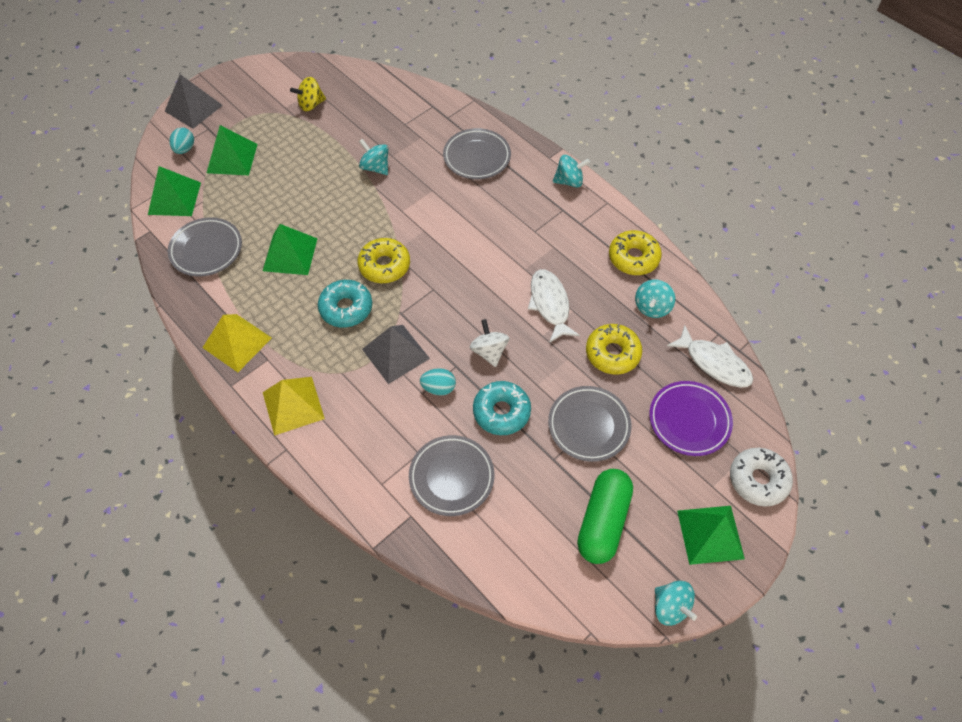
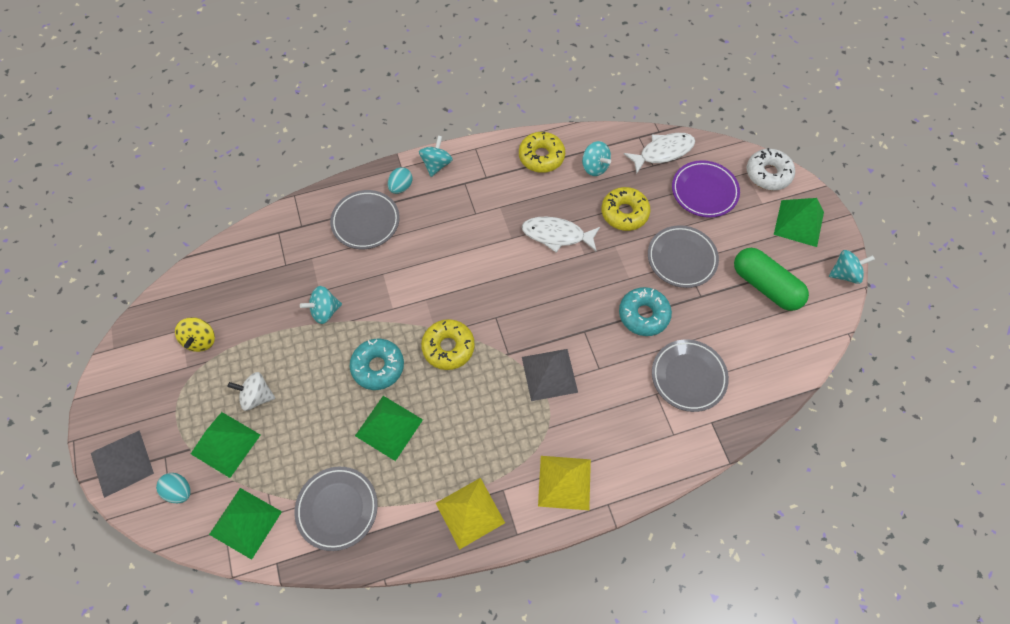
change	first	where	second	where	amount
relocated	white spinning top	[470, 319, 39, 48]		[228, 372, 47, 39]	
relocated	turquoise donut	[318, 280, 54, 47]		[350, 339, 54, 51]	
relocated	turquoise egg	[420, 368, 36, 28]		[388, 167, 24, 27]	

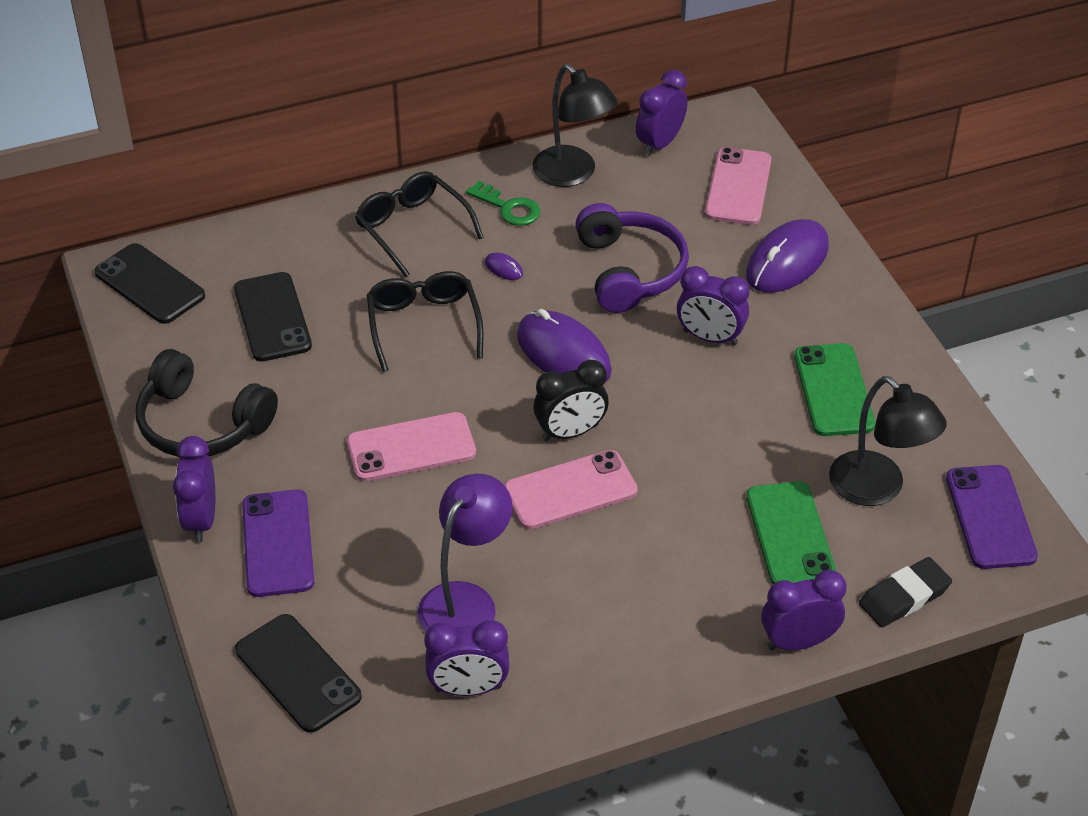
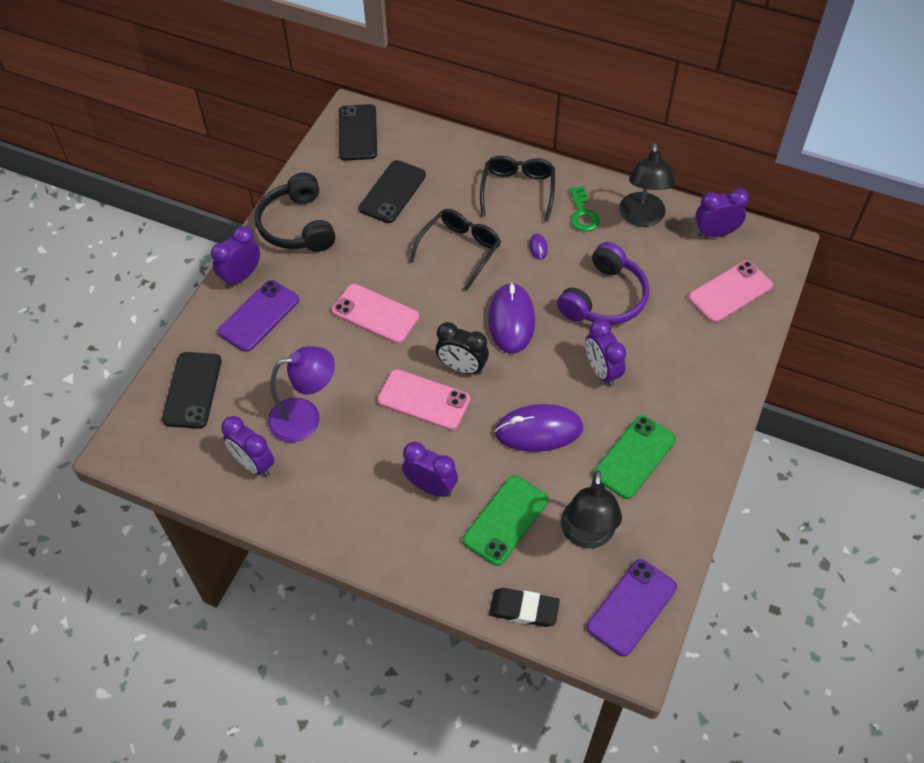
change	first	where	second	where	amount
relocated	purple clock	[761, 570, 85, 81]		[402, 442, 56, 55]	
relocated	purple mouse	[746, 219, 83, 74]		[494, 404, 89, 48]	

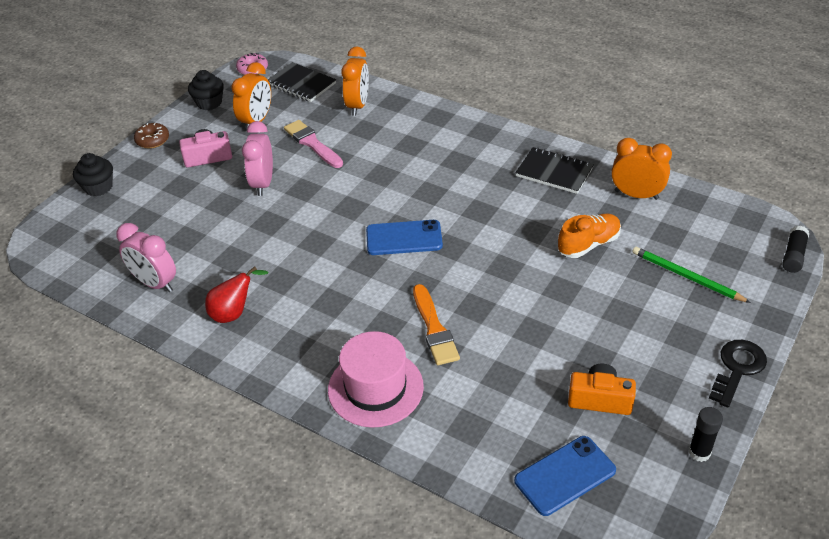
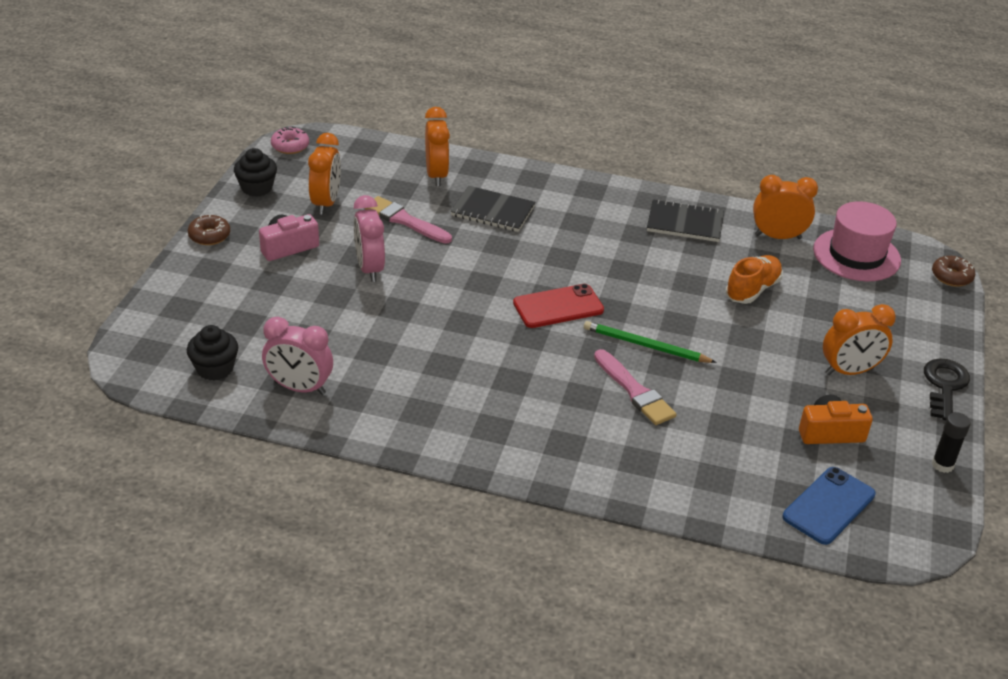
change	first	where	second	where	amount
relocated	black cupcake	[73, 153, 40, 43]		[187, 325, 51, 56]	
relocated	black notebook	[268, 62, 68, 40]		[450, 186, 85, 46]	
colour	blue phone	[366, 220, 77, 35]	red phone	[513, 284, 91, 44]	
relocated	green pencil	[632, 247, 119, 56]		[584, 321, 133, 42]	
colour	orange brush	[413, 284, 47, 81]	pink brush	[594, 349, 82, 76]	
relocated	pink hat	[328, 331, 96, 97]		[813, 201, 88, 80]	
appeared			orange clock	[823, 304, 73, 71]	
exchanged	black glue stick	[782, 226, 27, 47]	brown donut	[932, 256, 43, 31]	
missing	red pear	[205, 266, 63, 57]			

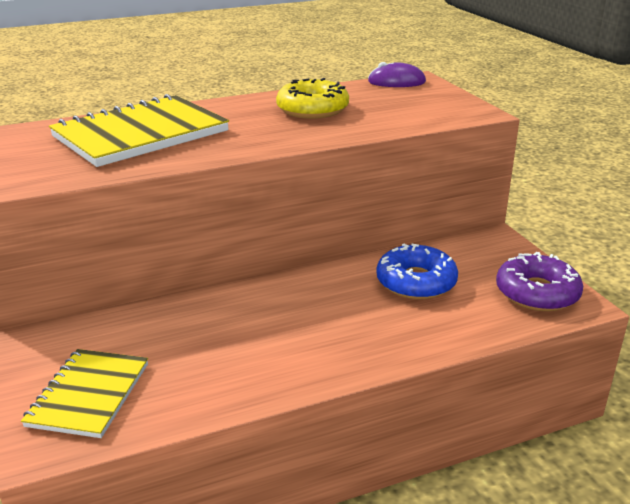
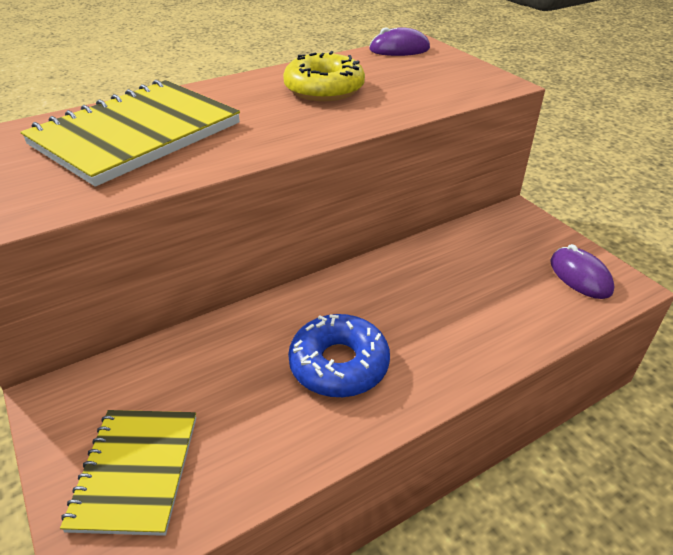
change	first	where	second	where	amount
relocated	blue donut	[376, 243, 82, 56]		[288, 314, 102, 83]	
exchanged	purple donut	[496, 252, 87, 59]	purple mouse	[550, 244, 65, 55]	

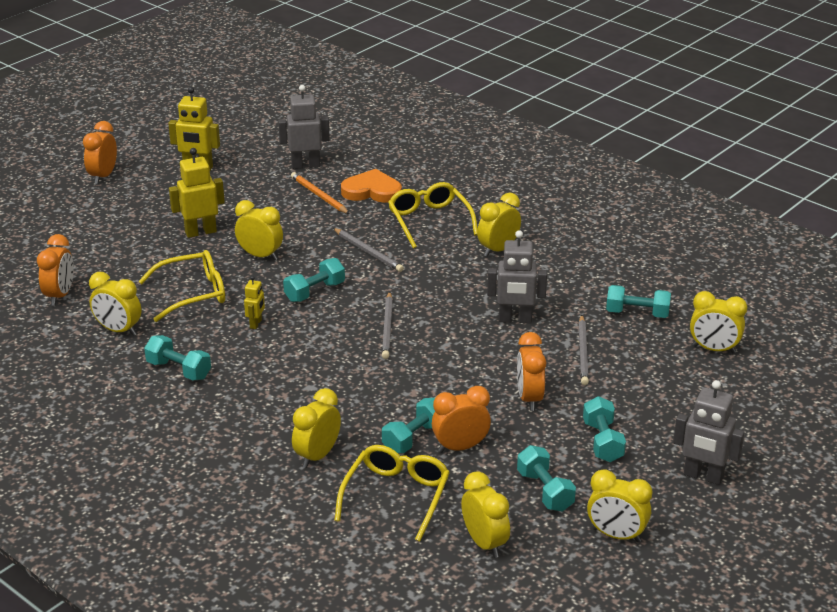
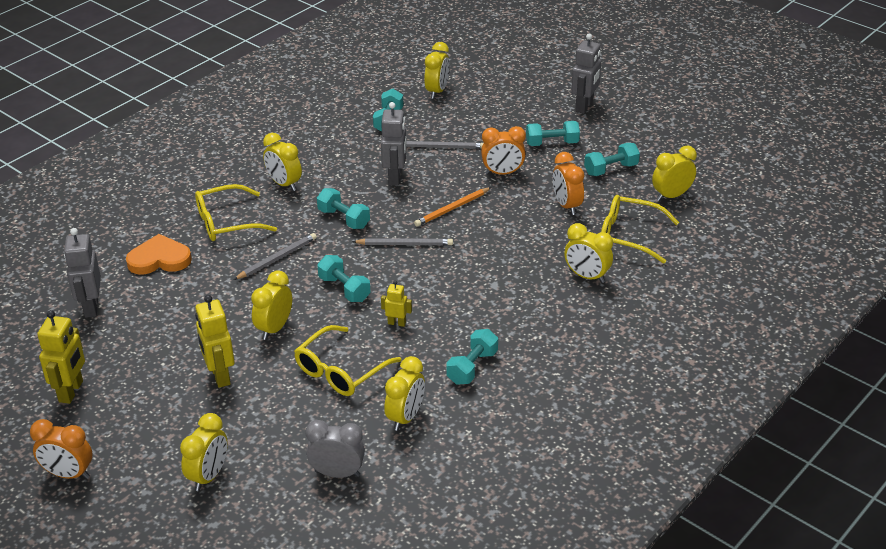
change	first	where	second	where	amount
spun	orange heart	[341, 169, 61, 34]		[126, 234, 66, 41]	75 degrees clockwise
relocated	yellow clock	[587, 469, 65, 74]		[180, 413, 48, 78]	
spun	yellow glasses	[139, 250, 86, 72]		[294, 325, 108, 71]	120 degrees counterclockwise
colour	orange clock	[37, 234, 37, 72]	grey clock	[306, 420, 59, 58]	
relocated	turquoise dumbbell	[382, 398, 53, 55]		[317, 188, 53, 41]	
relocated	orange pencil	[291, 172, 59, 42]		[414, 187, 78, 40]	

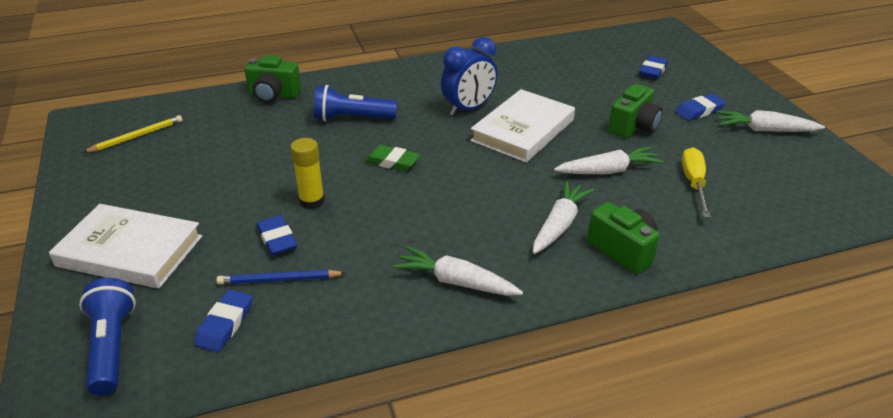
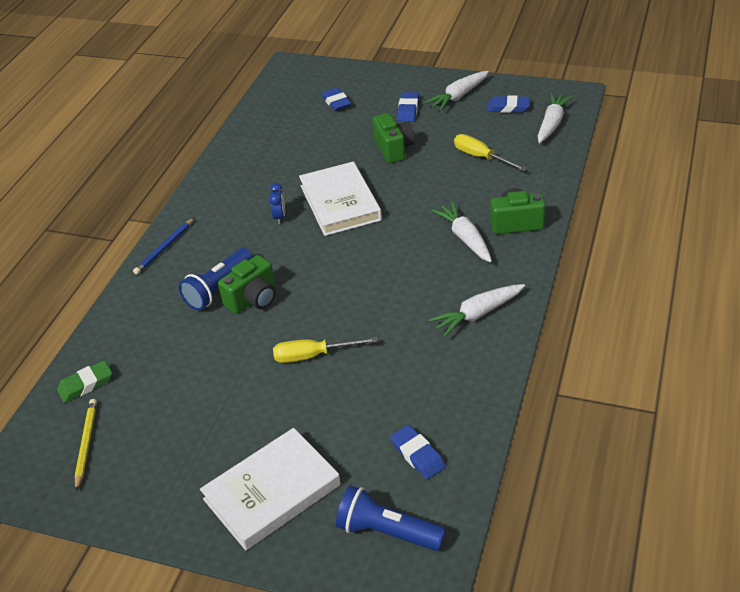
change	first	where	second	where	amount
relocated	green eraser	[365, 145, 55, 26]		[57, 360, 55, 43]	
relocated	blue pencil	[216, 270, 130, 15]		[133, 218, 61, 57]	
relocated	green camera	[244, 55, 57, 48]		[218, 255, 58, 59]	
size	blue clock	[441, 37, 56, 79]		[269, 183, 16, 41]	x0.51
exchanged	yellow glue stick	[290, 138, 35, 71]	yellow screwdriver	[273, 337, 105, 26]	
relocated	blue eraser	[257, 215, 40, 40]		[487, 95, 43, 18]	
relocated	white carrot	[554, 146, 109, 28]		[537, 93, 36, 50]	

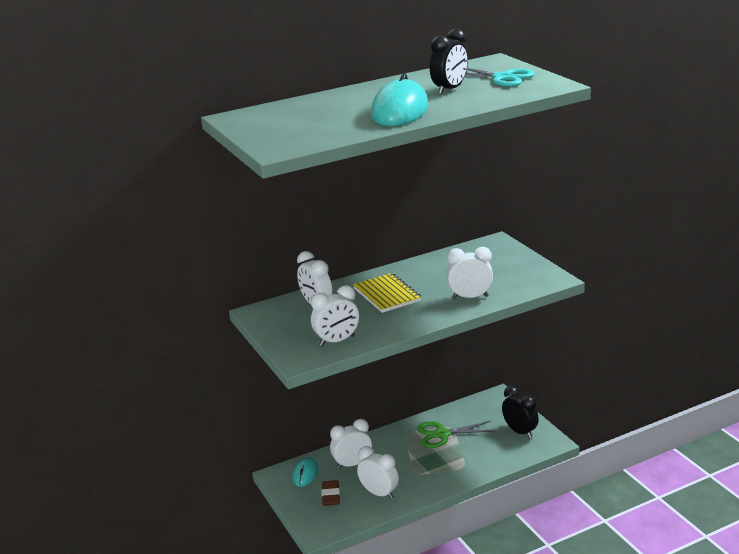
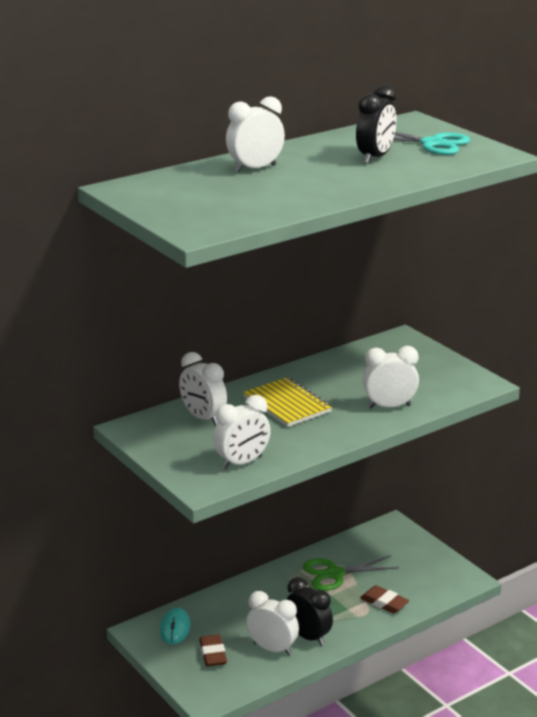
change	first	where	second	where	amount
relocated	white clock	[330, 419, 42, 50]		[226, 96, 59, 77]	
relocated	black clock	[502, 386, 37, 53]		[286, 577, 47, 69]	
appeared			brown eraser	[360, 585, 49, 28]	
missing	turquoise mouse	[371, 73, 57, 53]			

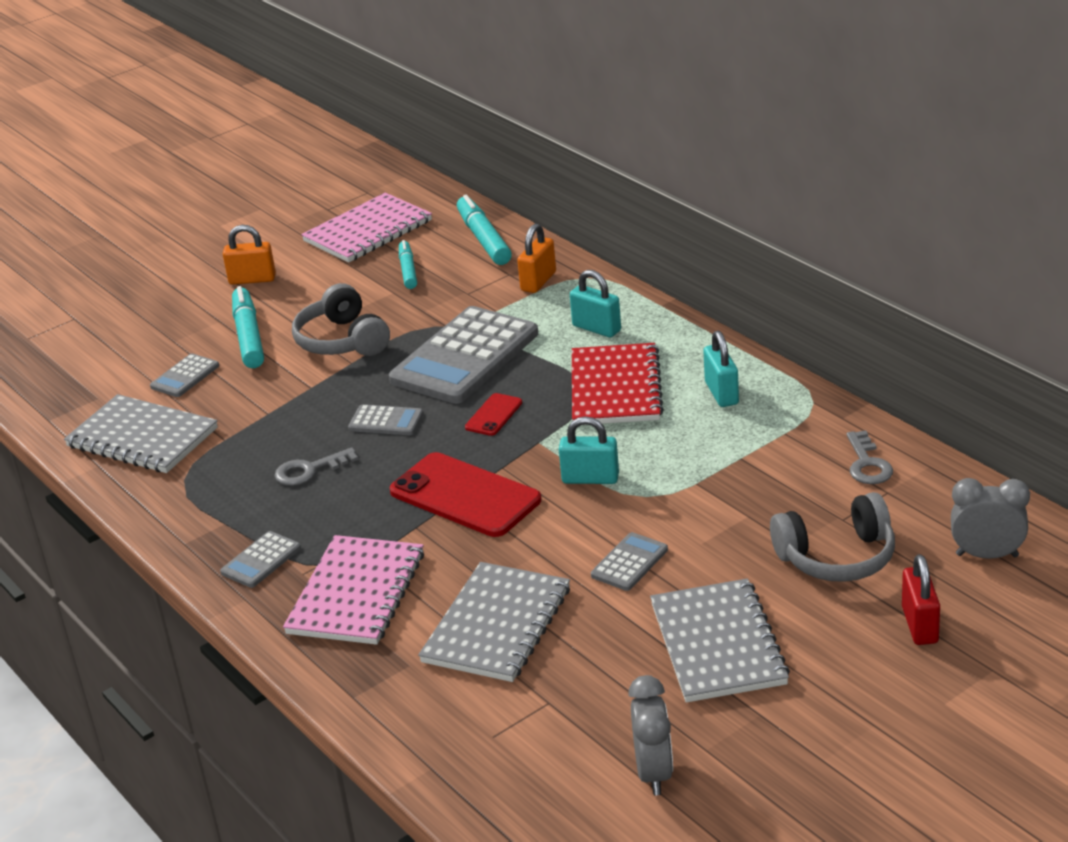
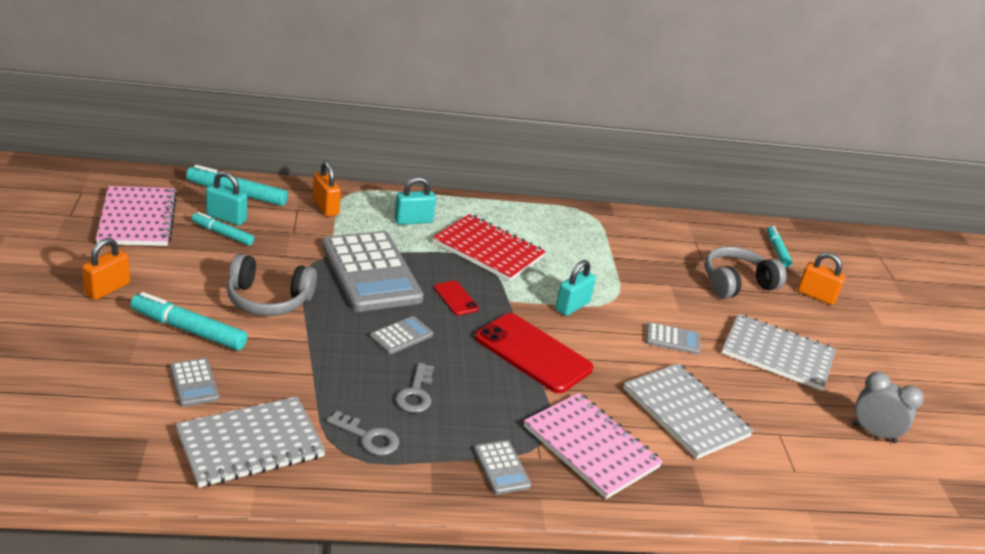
change	first	where	second	where	amount
relocated	turquoise padlock	[703, 331, 36, 76]		[206, 171, 41, 55]	
relocated	grey key	[846, 430, 47, 54]		[326, 411, 73, 45]	
spun	red phone	[390, 452, 151, 85]		[475, 313, 118, 80]	60 degrees clockwise
spun	grey calculator	[591, 532, 77, 59]		[646, 322, 54, 32]	120 degrees clockwise
spun	grey headphones	[770, 492, 125, 90]		[705, 246, 82, 53]	135 degrees counterclockwise
exchanged	grey clock	[951, 478, 79, 81]	turquoise marker	[767, 226, 26, 41]	
colour	red padlock	[902, 554, 38, 91]	orange padlock	[798, 252, 48, 53]	

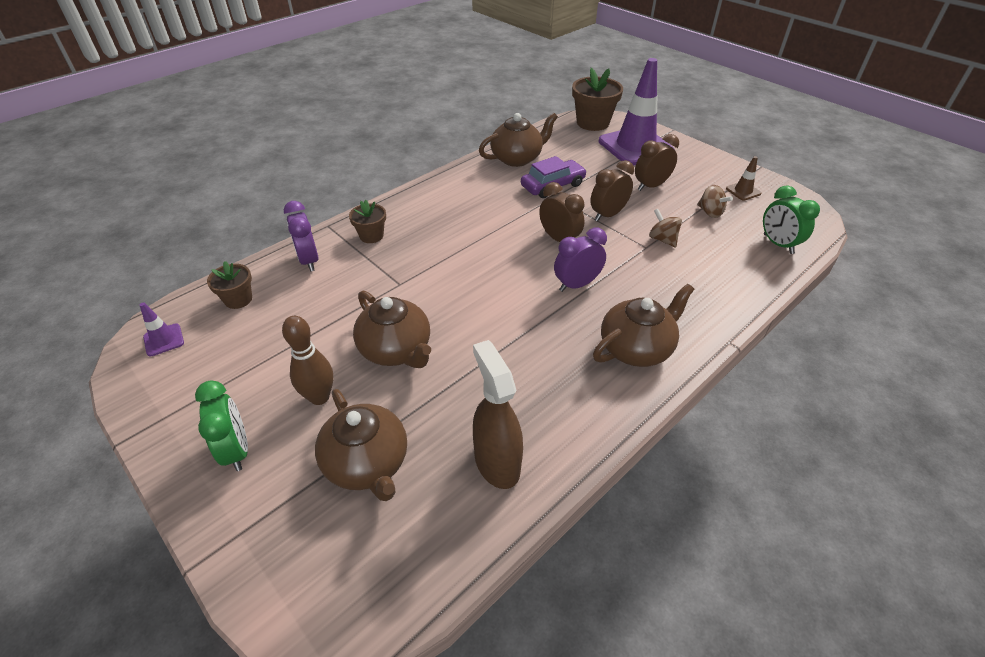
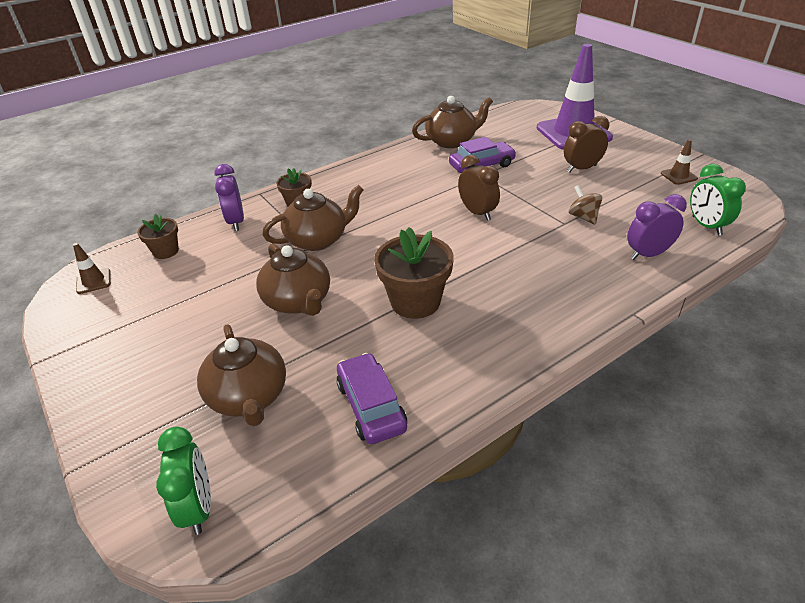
change	first	where	second	where	amount
colour	purple traffic cone	[140, 302, 44, 54]	brown traffic cone	[73, 243, 38, 51]	
relocated	green clock	[195, 380, 53, 91]		[156, 427, 55, 108]	
relocated	brown teapot	[593, 284, 101, 83]		[262, 185, 102, 66]	
exchanged	brown spray bottle	[473, 340, 50, 149]	purple car	[337, 353, 70, 91]	
relocated	brown flower pot	[572, 68, 51, 63]		[374, 227, 80, 92]	
relocated	purple clock	[554, 227, 53, 65]		[627, 194, 60, 66]	
missing	brown bowling pin	[282, 316, 51, 89]			
missing	brown clock	[590, 160, 44, 61]			
missing	brown spinning top	[697, 185, 36, 33]			

